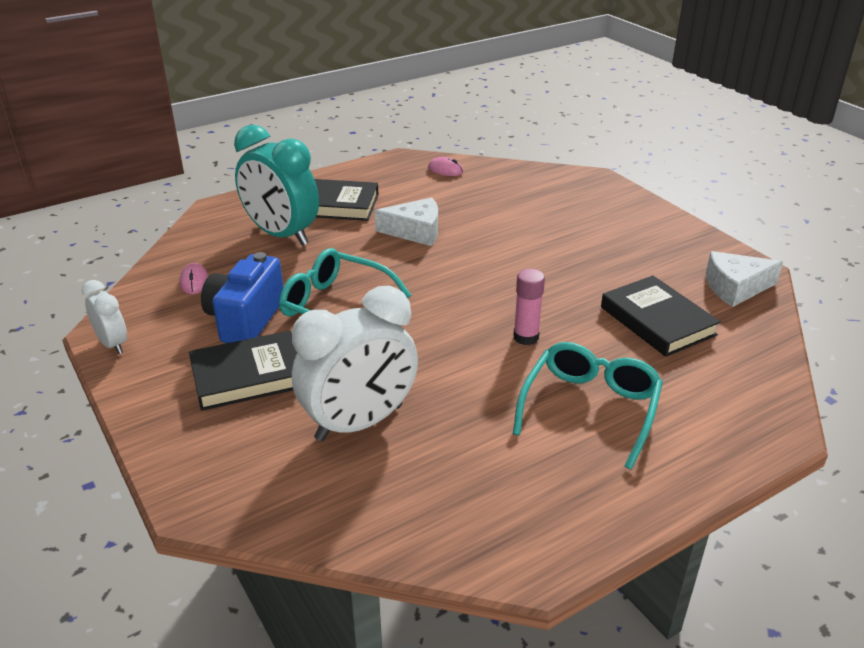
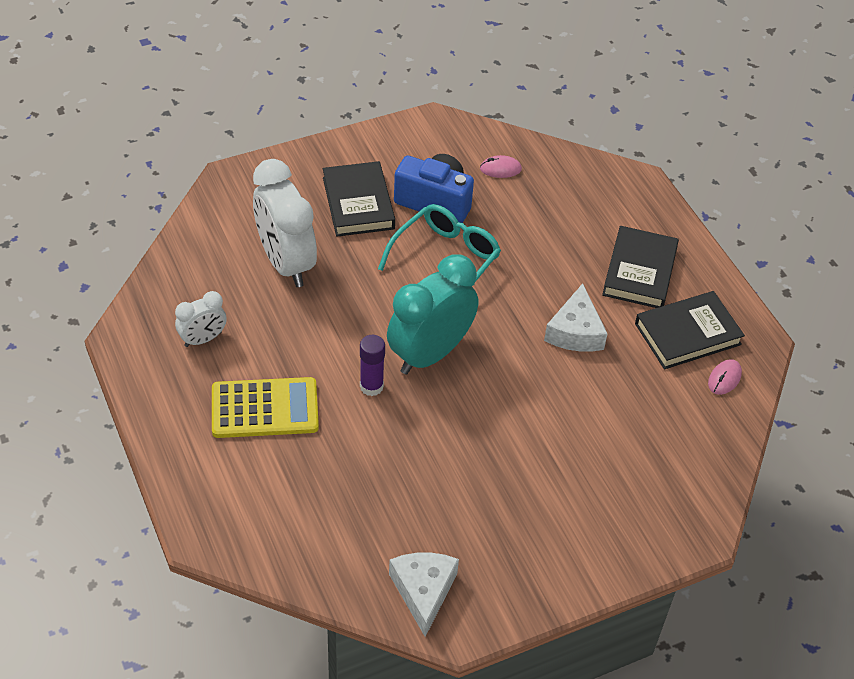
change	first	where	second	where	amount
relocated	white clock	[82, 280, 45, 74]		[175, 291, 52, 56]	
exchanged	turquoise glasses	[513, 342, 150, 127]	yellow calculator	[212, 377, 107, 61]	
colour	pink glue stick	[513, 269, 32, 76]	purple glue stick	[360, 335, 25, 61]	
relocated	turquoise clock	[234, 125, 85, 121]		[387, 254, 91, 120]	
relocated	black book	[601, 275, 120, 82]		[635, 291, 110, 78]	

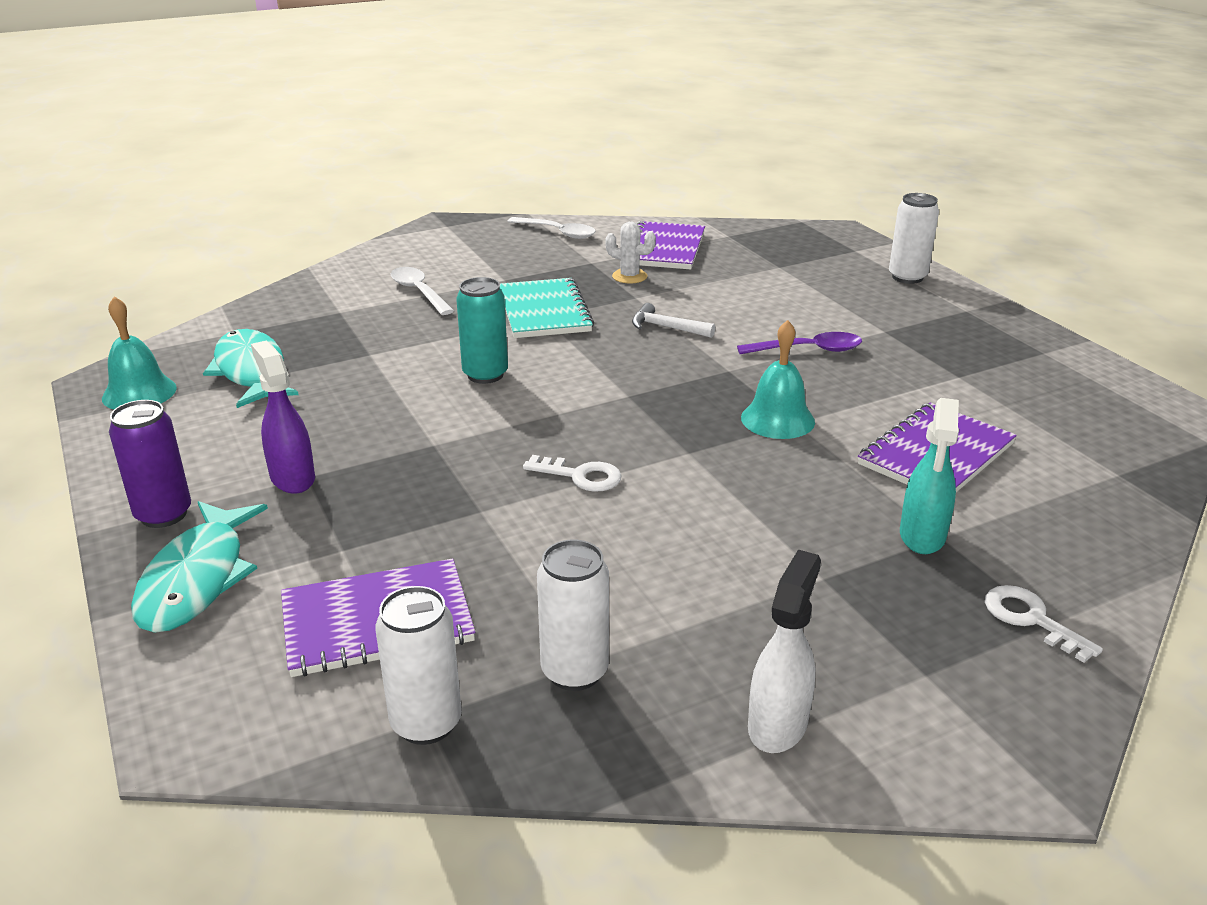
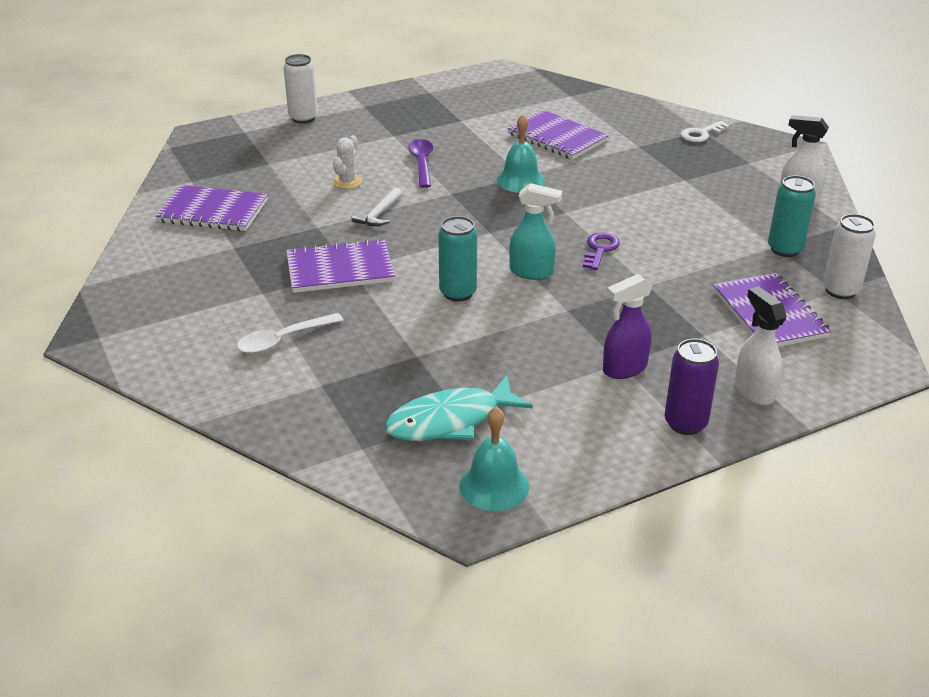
change	first	where	second	where	amount
colour	turquoise notebook	[500, 278, 94, 60]	purple notebook	[286, 239, 109, 54]	
relocated	white cactus	[605, 222, 51, 61]		[333, 135, 29, 54]	
relocated	turquoise spray bottle	[900, 398, 59, 156]		[509, 183, 53, 97]	
colour	white key	[523, 455, 99, 37]	purple key	[583, 232, 37, 38]	
exchanged	turquoise fish	[131, 501, 137, 132]	white spray bottle	[735, 286, 52, 119]	
colour	white can	[537, 540, 72, 151]	turquoise can	[768, 176, 48, 81]	
missing	white spoon	[507, 217, 89, 22]			

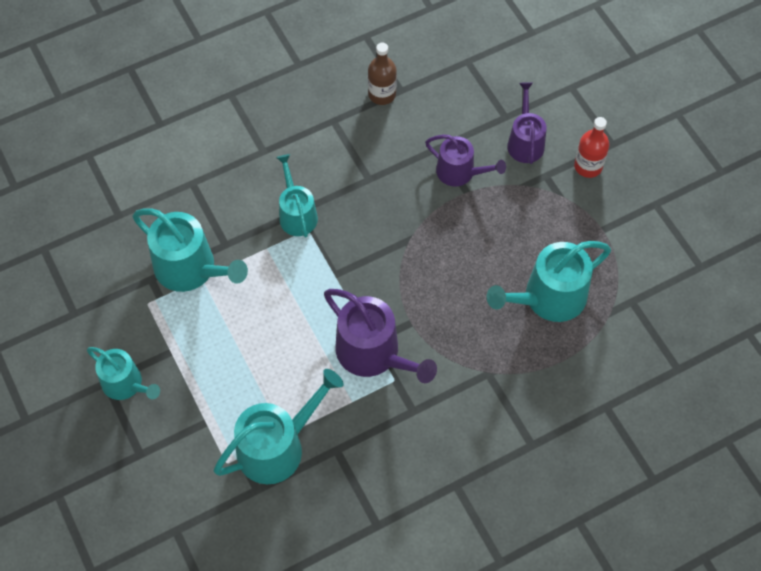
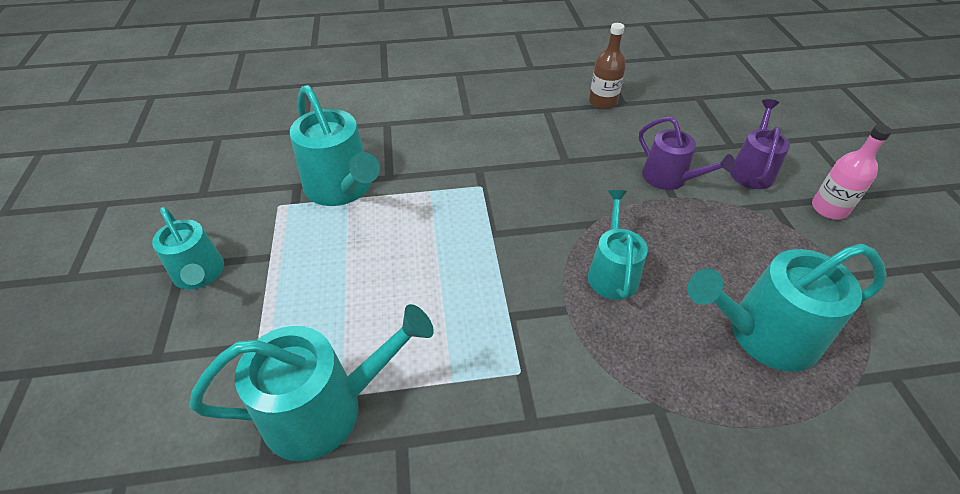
change	first	where	second	where	amount
relocated	turquoise watering can	[276, 154, 42, 83]		[588, 190, 60, 110]	
colour	red bottle	[574, 117, 35, 61]	pink bottle	[812, 124, 80, 96]	
missing	purple watering can	[324, 289, 113, 94]			

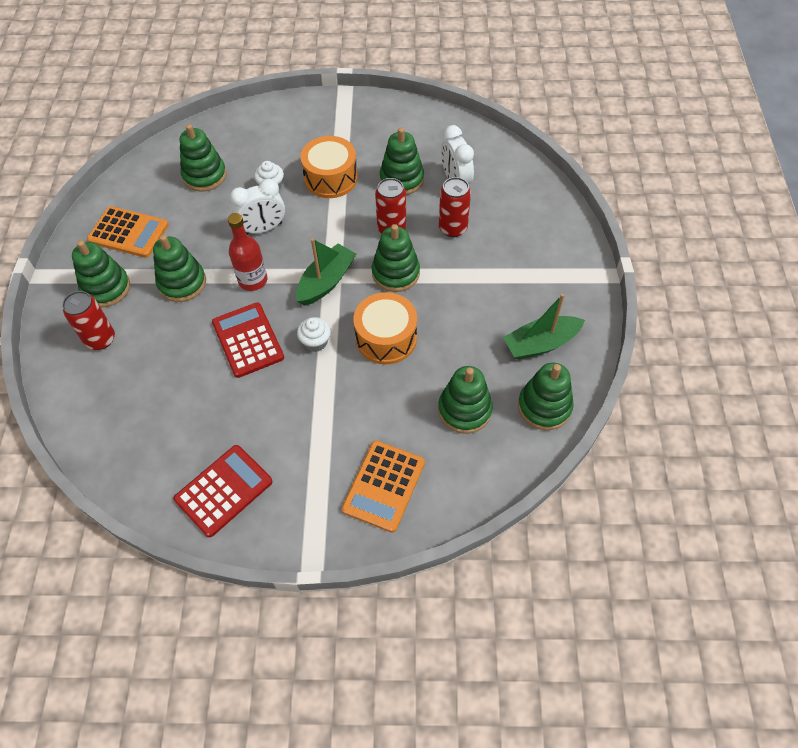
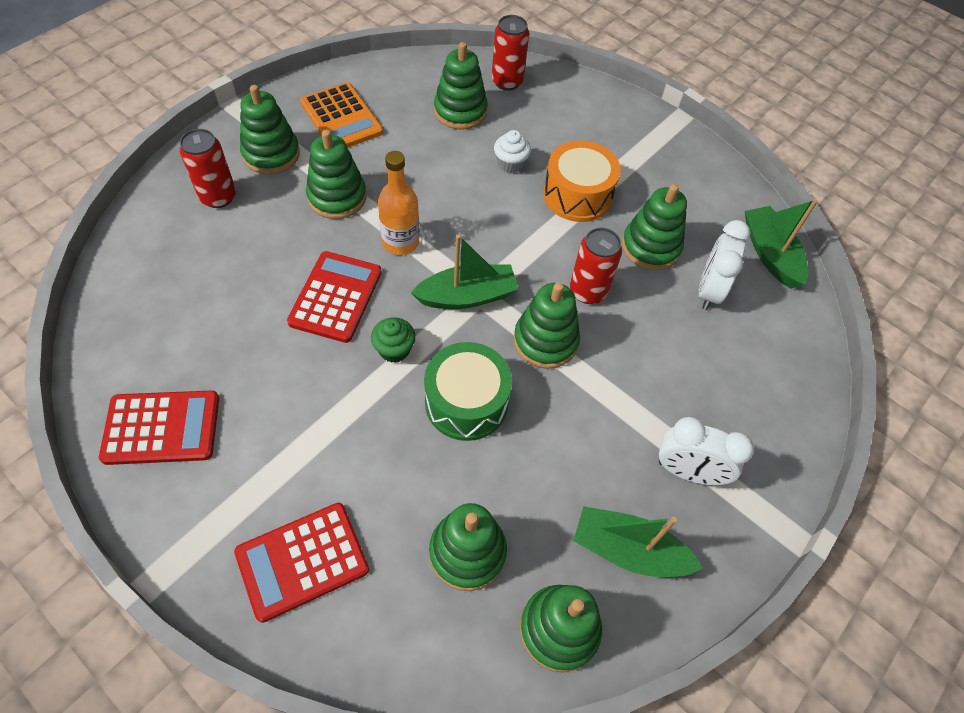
change	first	where	second	where	amount
colour	orange calculator	[342, 441, 83, 92]	red calculator	[234, 503, 135, 120]	
colour	white cupcake	[297, 317, 34, 35]	green cupcake	[371, 317, 45, 46]	
colour	red bottle	[228, 213, 40, 78]	orange bottle	[378, 151, 41, 104]	
colour	orange drum	[353, 292, 64, 72]	green drum	[424, 342, 88, 99]	
relocated	red can	[439, 177, 32, 60]		[492, 15, 37, 76]	
relocated	white clock	[230, 178, 55, 57]		[659, 417, 95, 68]	
appeared			green boat	[745, 199, 73, 90]	

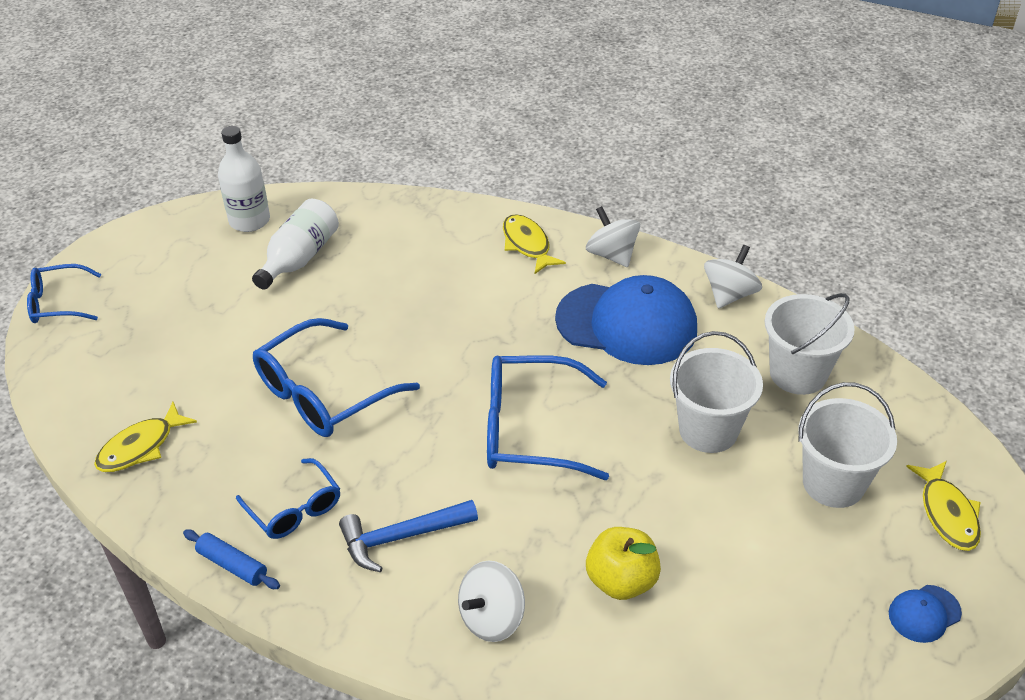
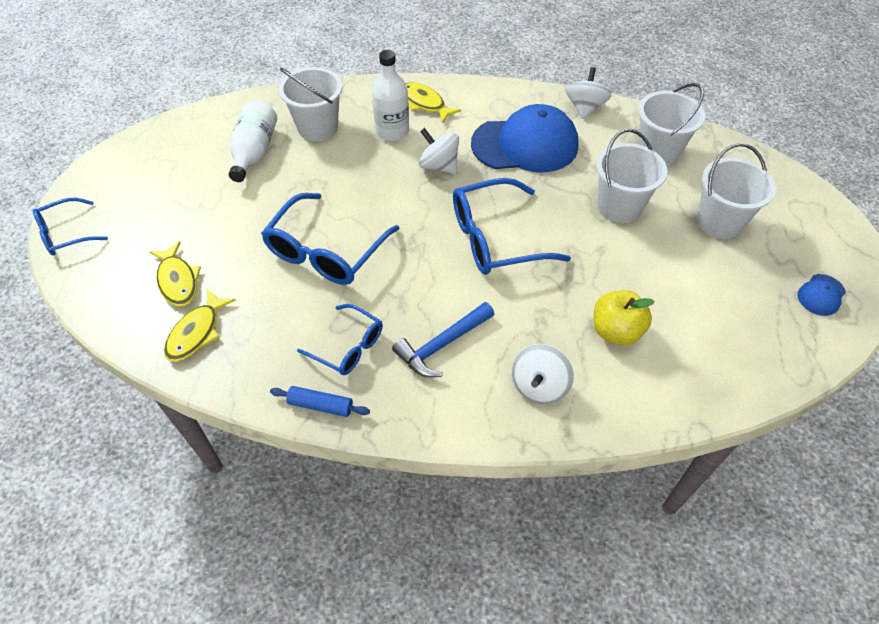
change	first	where	second	where	amount
relocated	yellow fish	[906, 461, 75, 90]		[149, 241, 52, 66]	
appeared			white bucket	[279, 67, 64, 74]	
relocated	white bottle	[218, 126, 52, 106]		[372, 50, 37, 91]	
relocated	white spinning top	[586, 206, 54, 61]		[419, 128, 40, 46]	

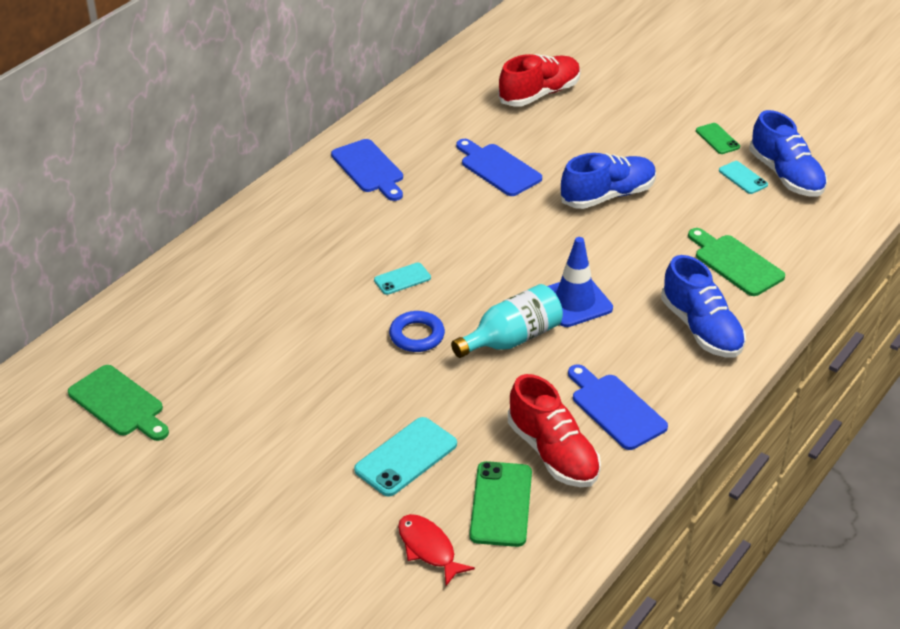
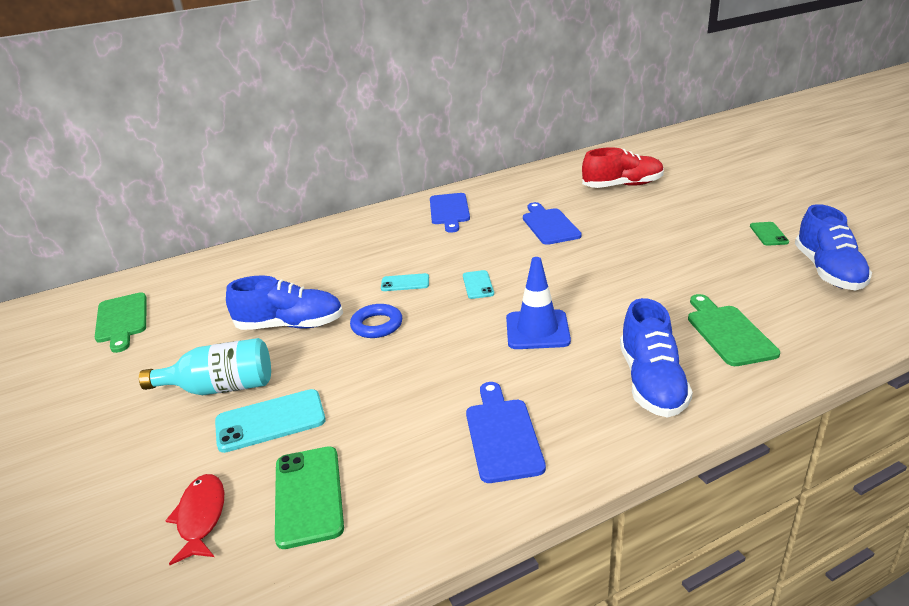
change	first	where	second	where	amount
relocated	turquoise bottle	[451, 284, 112, 74]		[139, 338, 132, 57]	
relocated	blue shoe	[561, 153, 95, 56]		[226, 276, 117, 54]	
spun	green phone	[470, 461, 62, 86]		[275, 446, 69, 103]	45 degrees counterclockwise
relocated	turquoise phone	[719, 161, 49, 33]		[463, 270, 31, 29]	
missing	red shoe	[508, 374, 93, 113]			

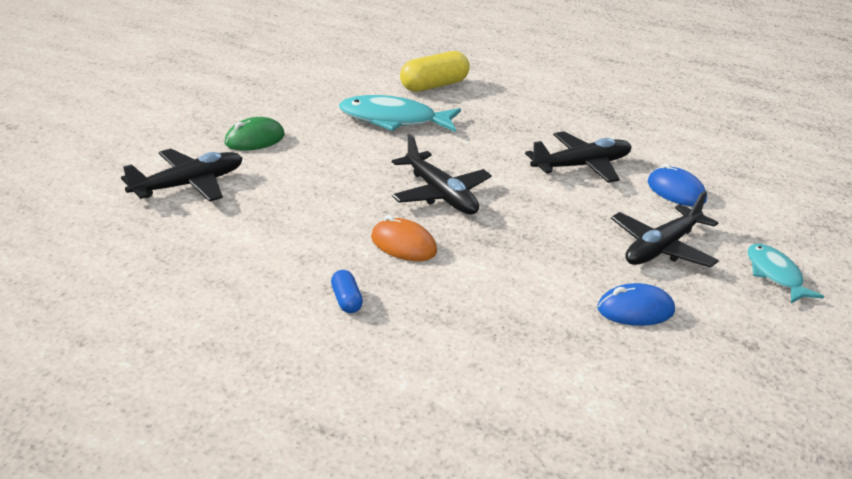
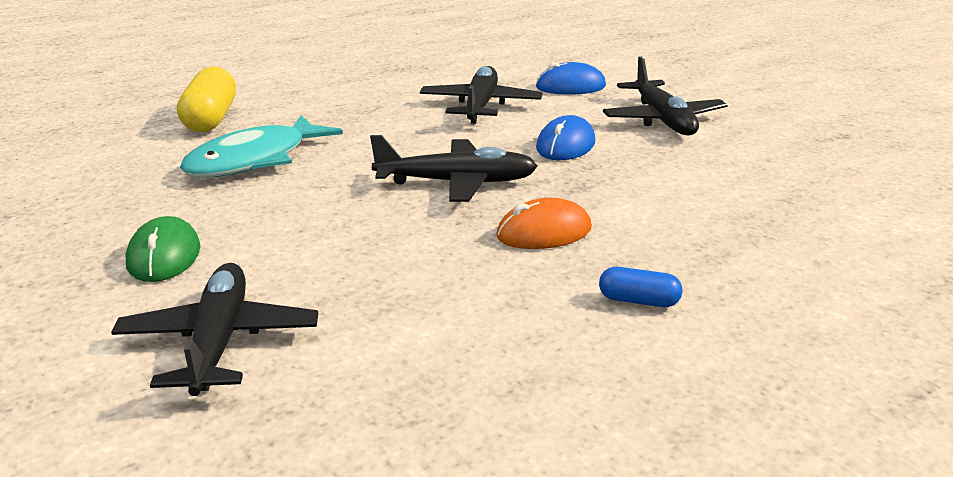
change	first	where	second	where	amount
relocated	blue mouse	[597, 283, 78, 43]		[536, 115, 59, 45]	
missing	turquoise fish	[748, 244, 76, 59]			

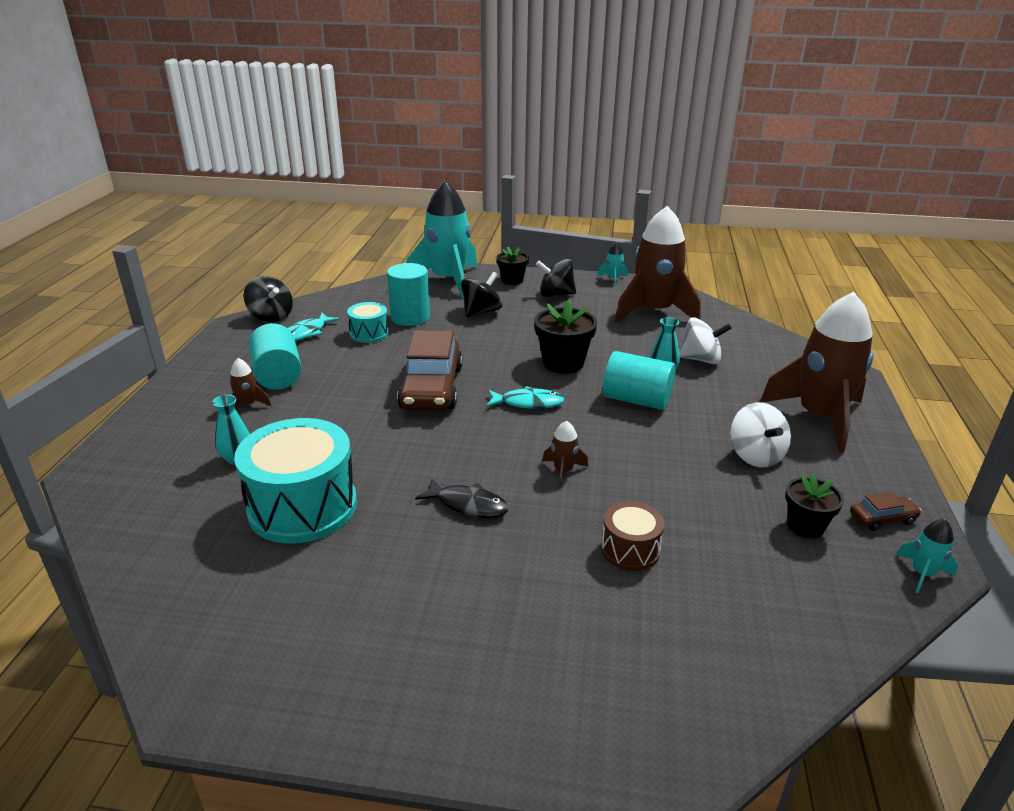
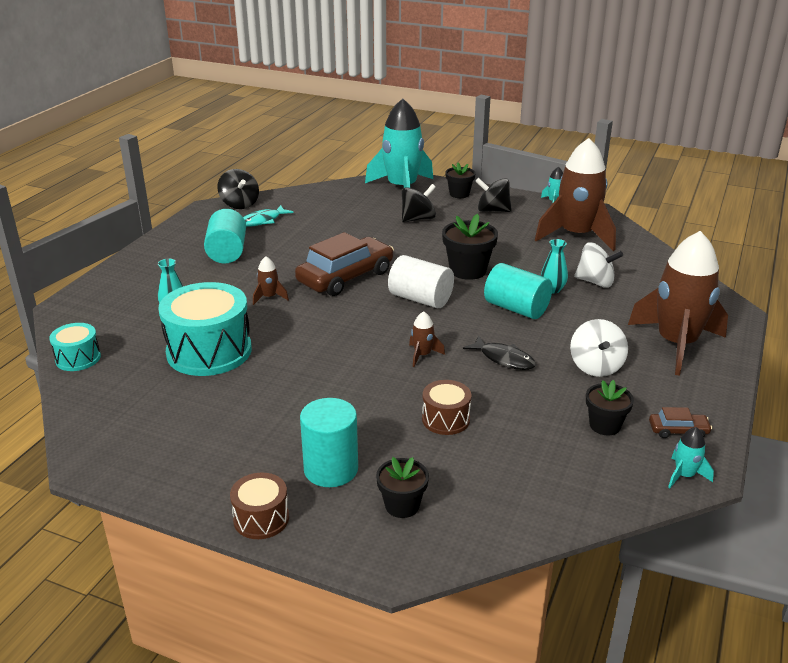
change	first	where	second	where	amount
relocated	turquoise drum	[347, 302, 42, 41]		[49, 323, 52, 48]	
appeared			brown drum	[230, 473, 59, 66]	
relocated	brown rocket	[229, 358, 43, 51]		[253, 256, 36, 49]	
spun	brown car	[397, 330, 66, 81]		[295, 232, 99, 64]	150 degrees counterclockwise
relocated	turquoise cylinder	[387, 263, 43, 63]		[300, 398, 58, 89]	
appeared			black flower pot	[376, 457, 53, 61]	
exchanged	turquoise fish	[486, 386, 79, 23]	white cylinder	[388, 255, 66, 53]	
relocated	black fish	[415, 478, 94, 40]		[463, 335, 73, 35]	

